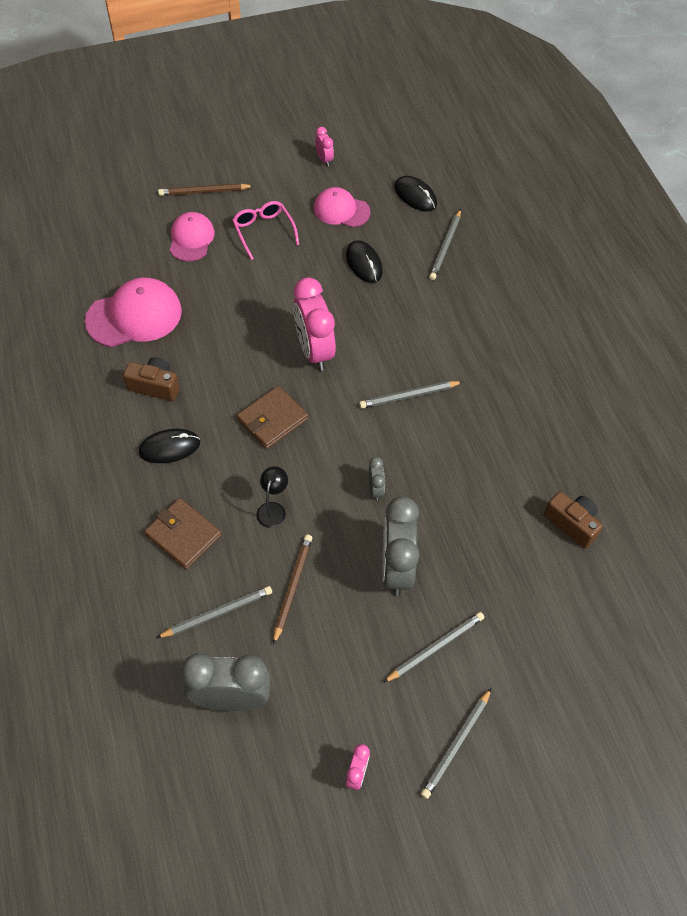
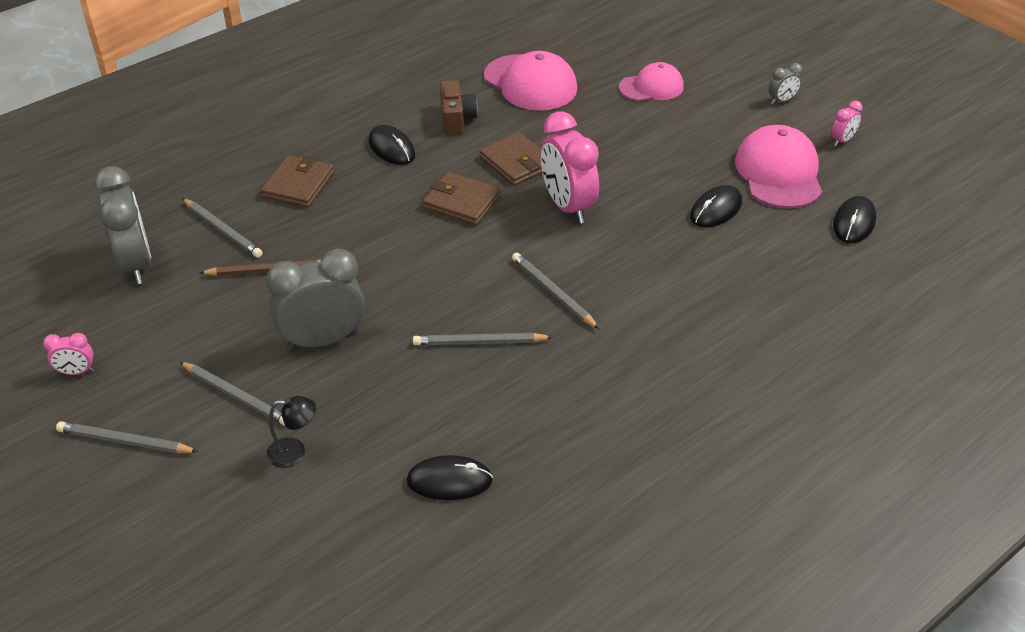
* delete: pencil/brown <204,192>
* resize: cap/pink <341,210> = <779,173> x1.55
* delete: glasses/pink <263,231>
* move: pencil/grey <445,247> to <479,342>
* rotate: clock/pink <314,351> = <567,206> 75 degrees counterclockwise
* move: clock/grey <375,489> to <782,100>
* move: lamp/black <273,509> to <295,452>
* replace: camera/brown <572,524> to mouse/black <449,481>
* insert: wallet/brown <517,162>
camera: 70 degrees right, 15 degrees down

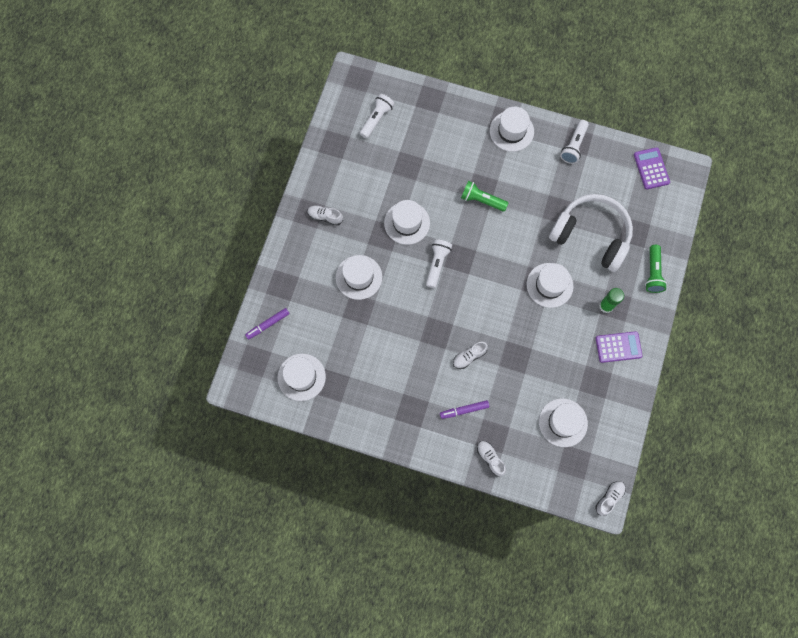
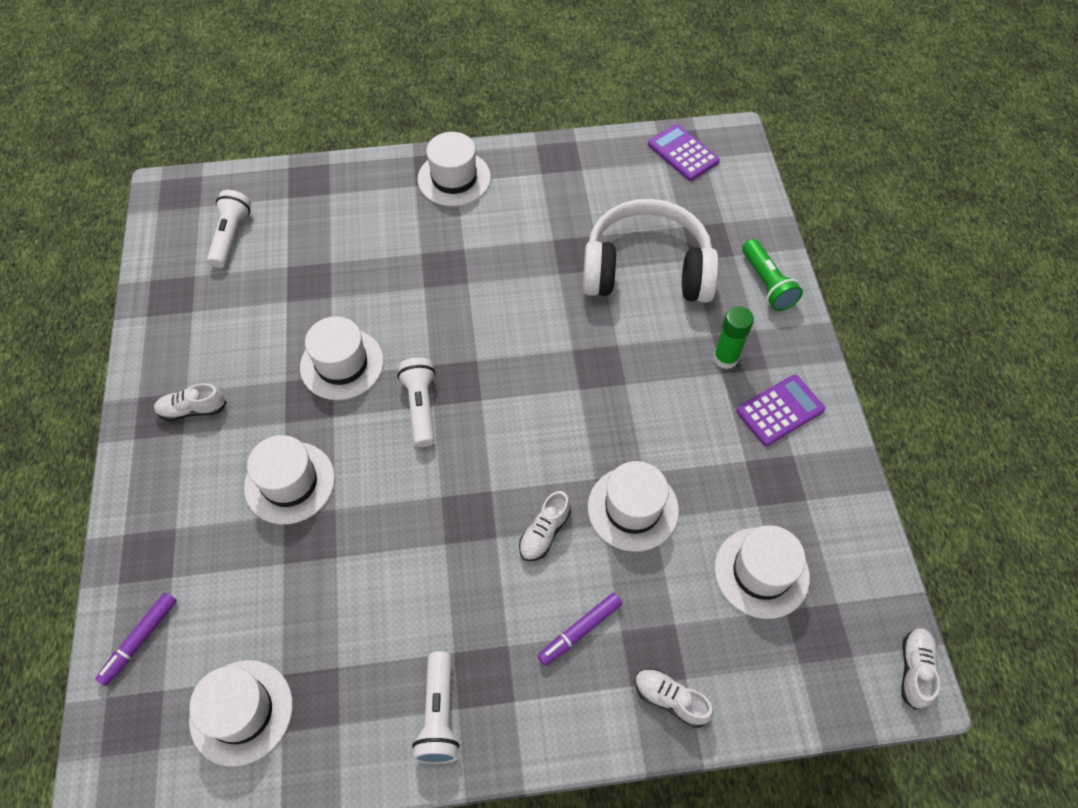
* move: flashlight/white <574,146> to <439,715>
* delete: flashlight/green <482,200>
* move: hat/white <549,285> to <633,508>
camera: 25 degrees left, 15 degrees down

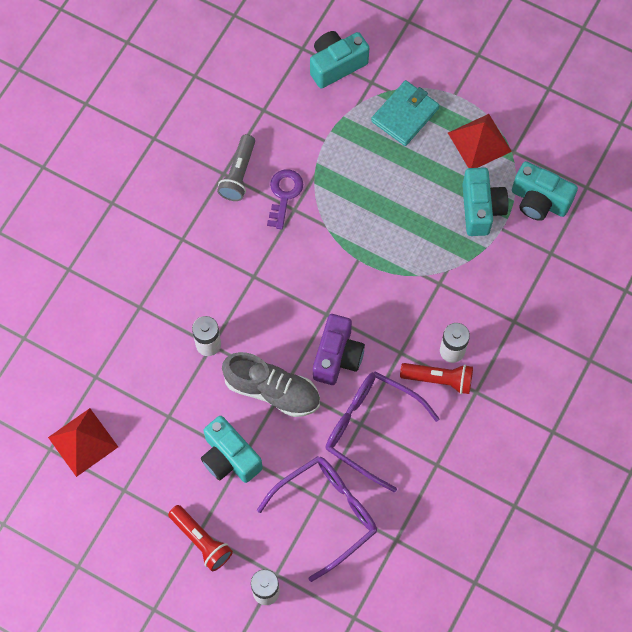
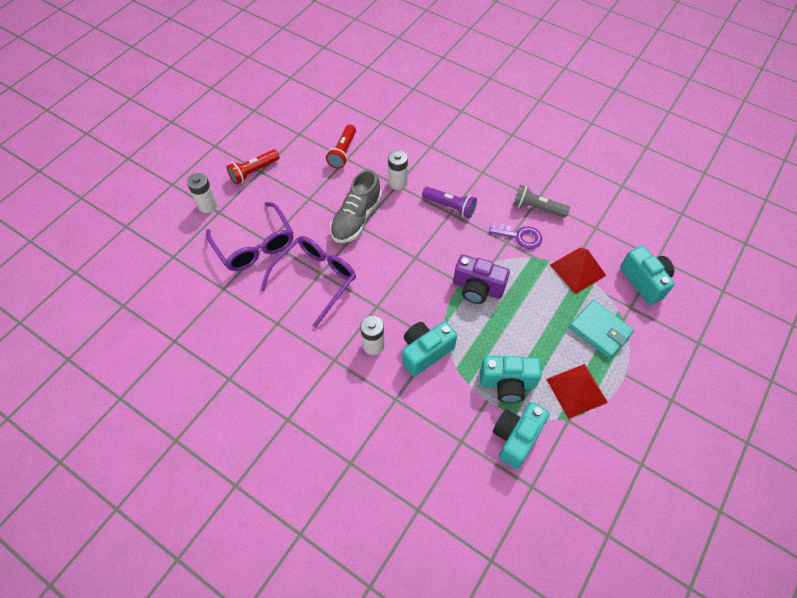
* move: camera/purple <337,357> to <477,288>
* move: flashlight/red <439,379> to <343,152>
* move: pyramid/red <83,442> to <577,270>
* move: camera/turquoise <229,458> to <425,352>
* insert: flashlight/purple <450,207>
camera: 95 degrees right, 10 degrees down

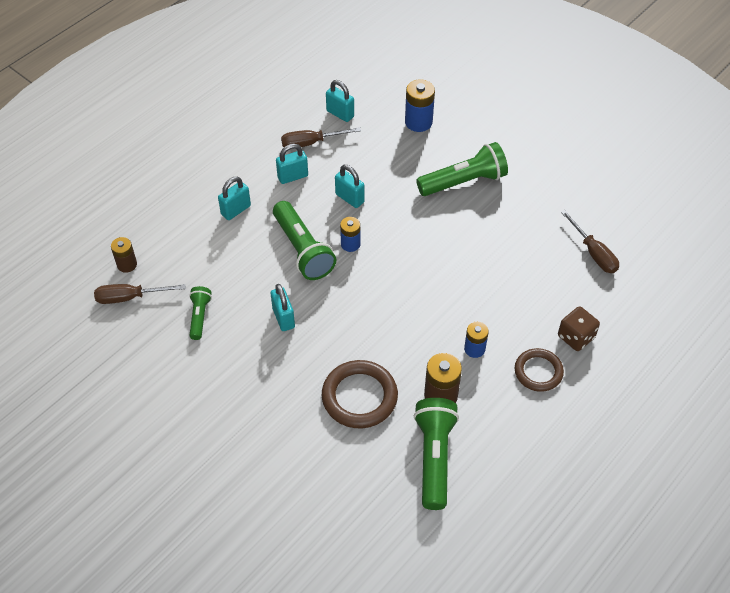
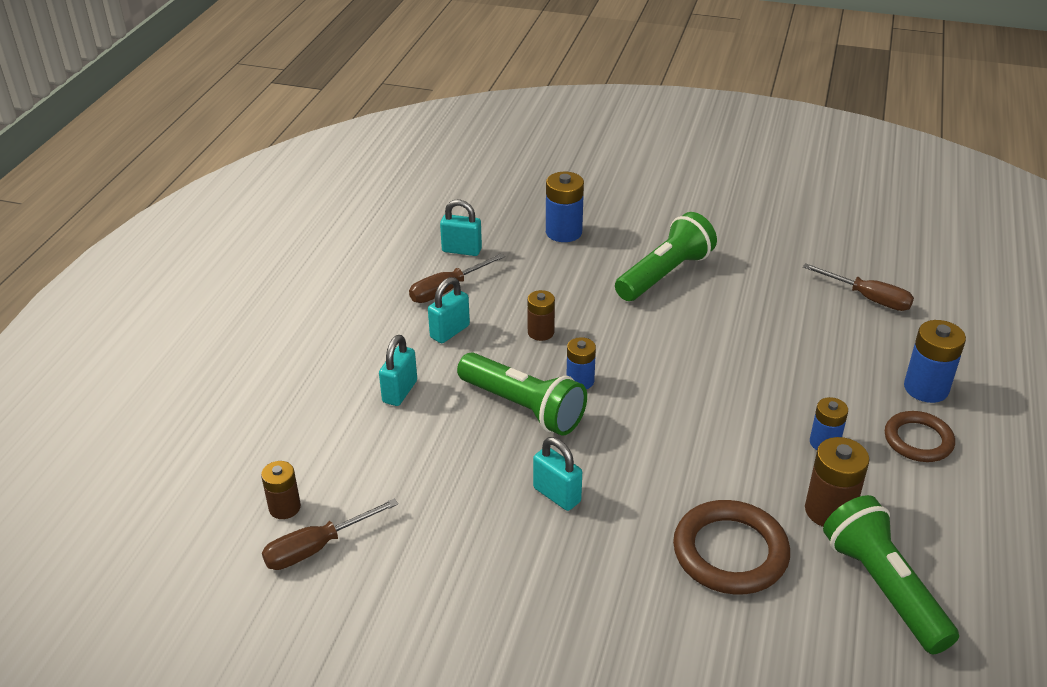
* replace: padlock/turquoise <349,198> to battery/brown <541,332>
* delete: flashlight/green <199,316>
* replace: dice/brown <576,337> to battery/blue <926,388>
camera: 25 degrees left, 15 degrees down

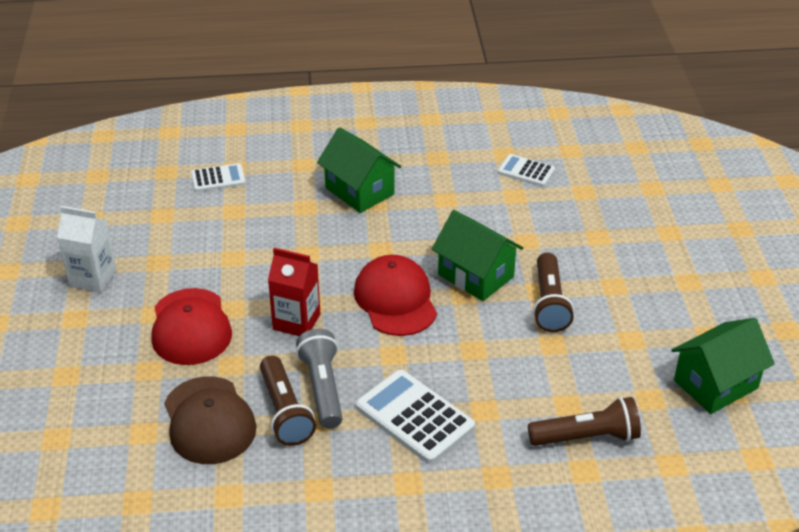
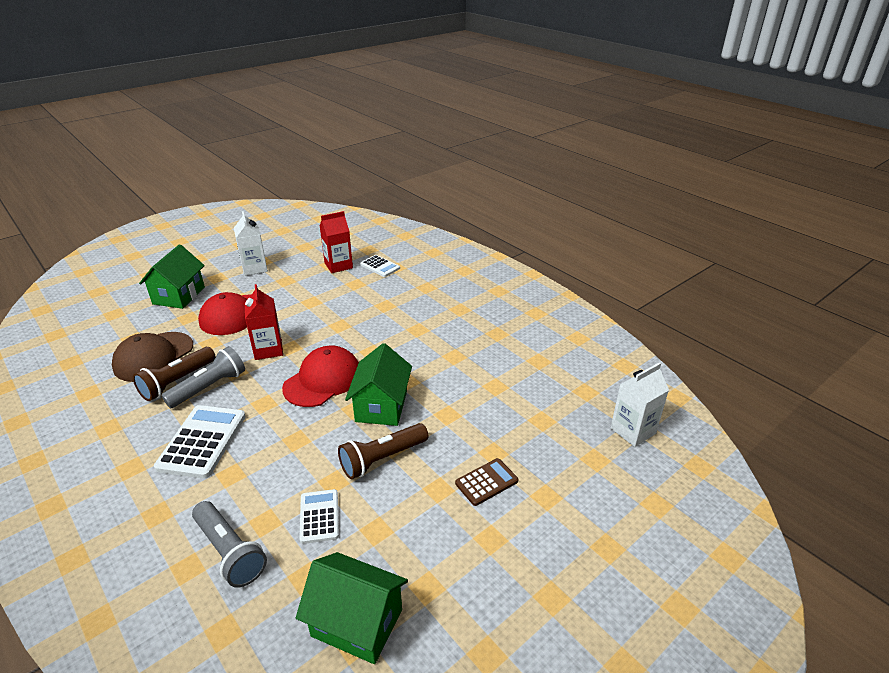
* move: house/green <359,191> to <179,295>
* move: calculator/white <526,171> to <319,516>
* recolor: flashlight/brown <586,437> to flashlight/grey <229,552>
* insert: carton/red <338,265>
* insert: carton/white <633,431>
* insert: calculator/brown <486,482>
camera: 55 degrees right, 5 degrees down

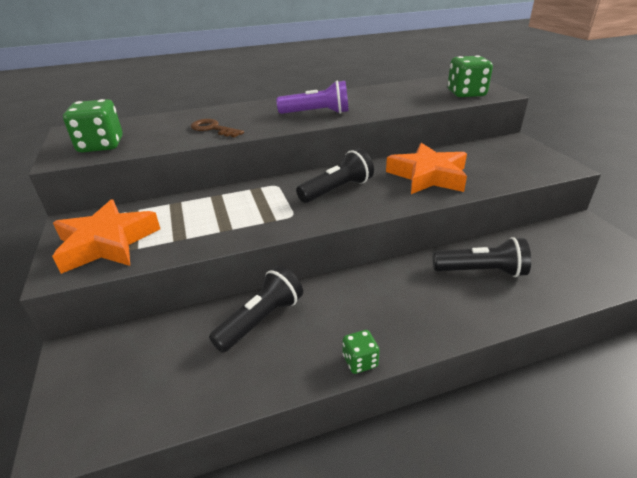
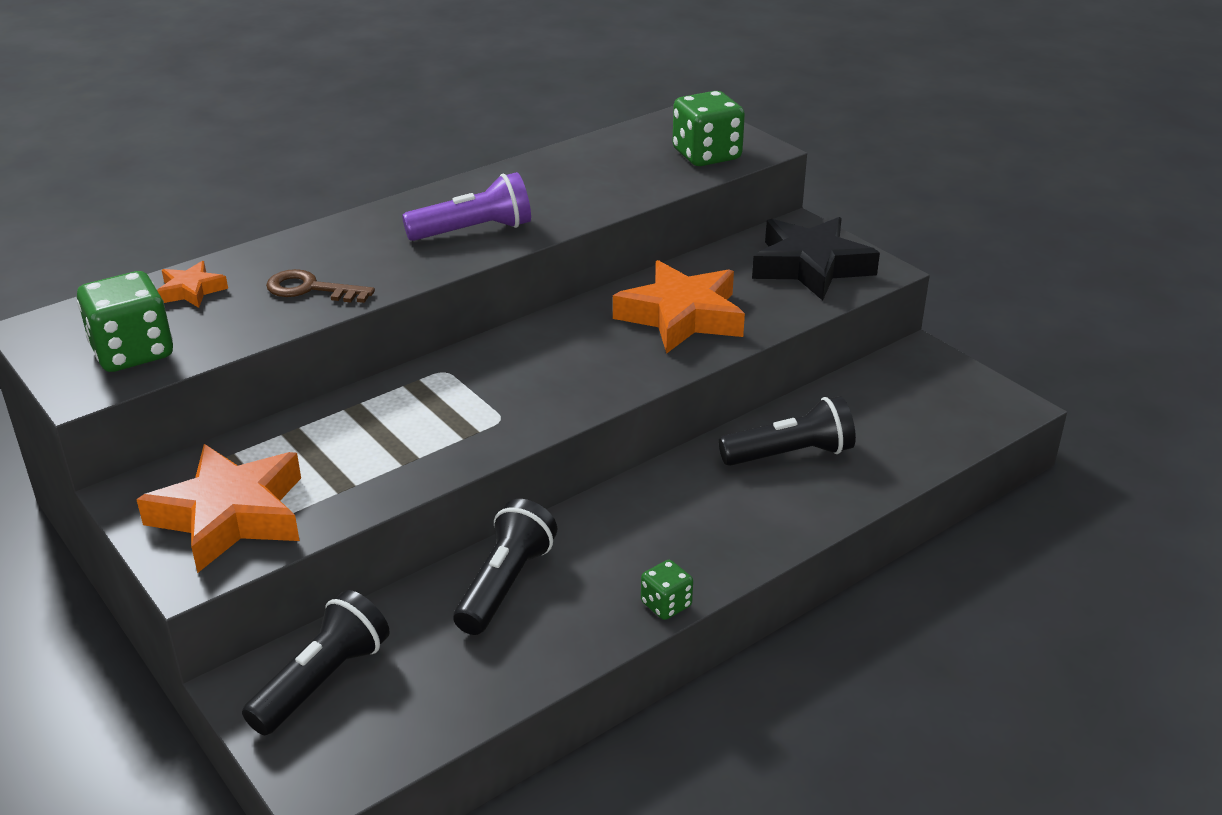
* move: flashlight/black <337,190> to <322,681>
* insert: star/black <810,266>
* insert: star/orange <191,291>
camera: 20 degrees left, 0 degrees up

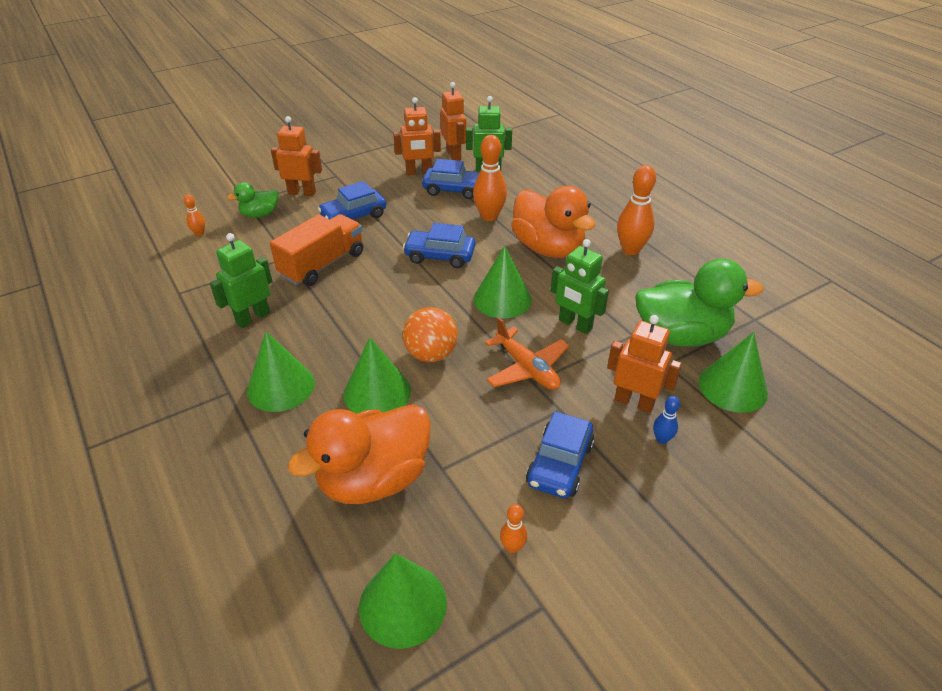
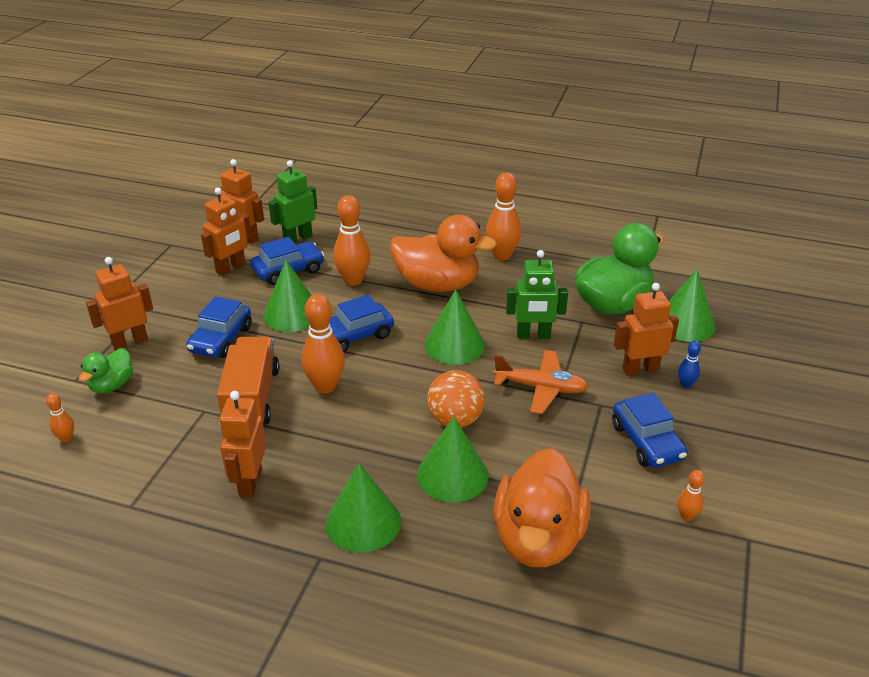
* recolor: robot/green <253,318> to robot/orange <250,482>
* move: cone/green <402,604> to <292,314>
* insert: bowling pin/orange <325,386>
camera: 40 degrees left, 5 degrees down

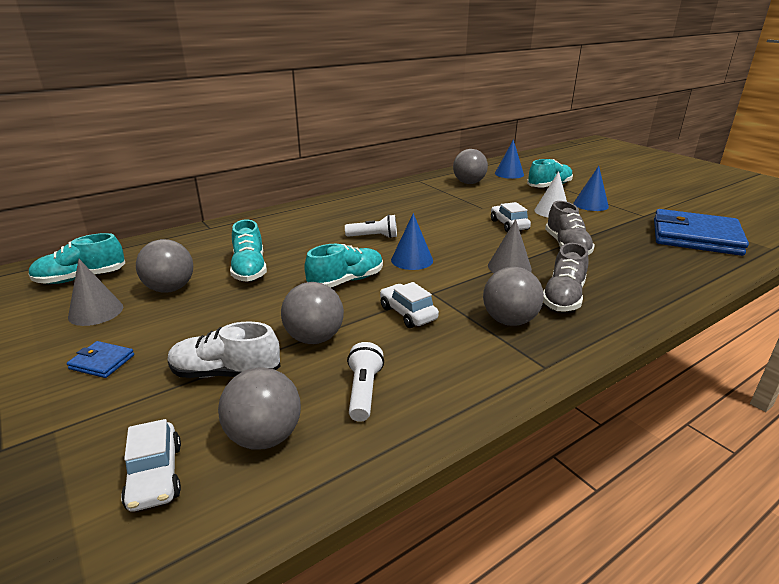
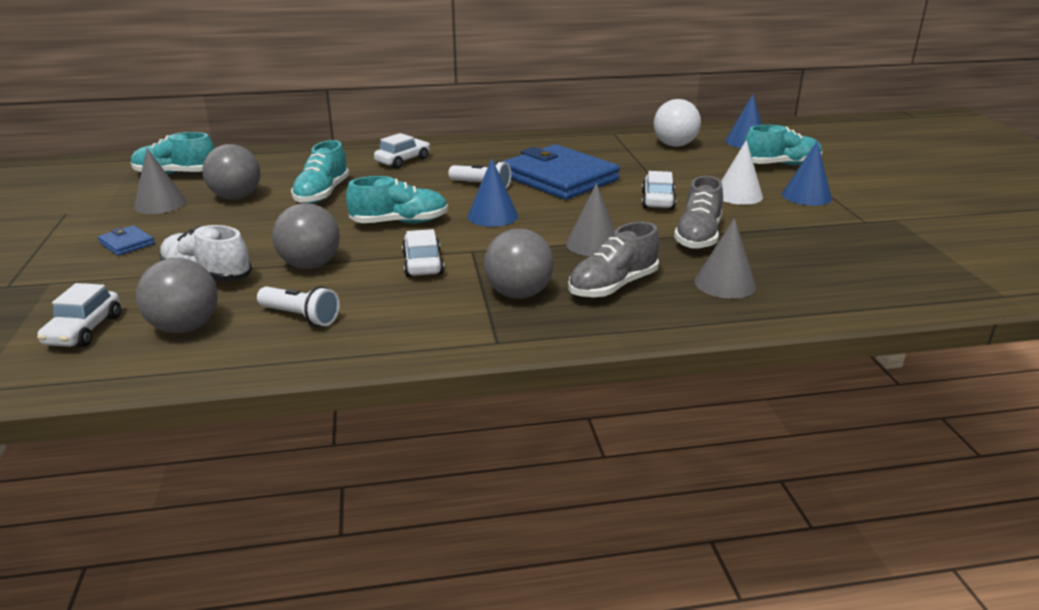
* recolor: ball/grey <469,183> to ball/white <674,145>
* move: wallet/blue <695,237> to <559,178>
* rotate: flashlight/white <364,391> = <301,317> 90 degrees clockwise
* insert: car/white <403,161>
* insert: cone/grey <725,283>
camera: 25 degrees right, 0 degrees up

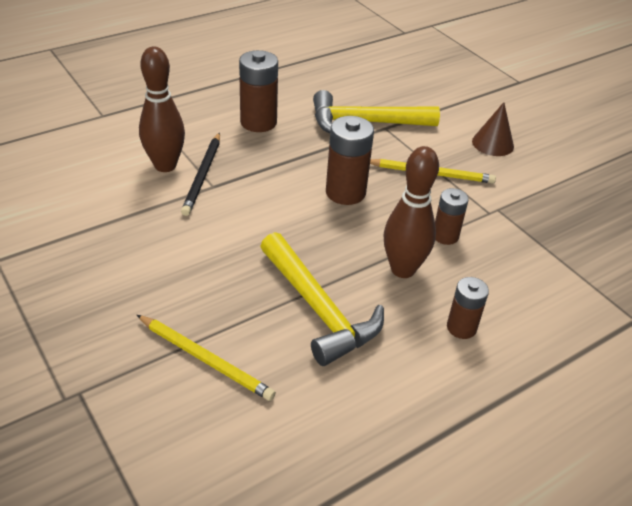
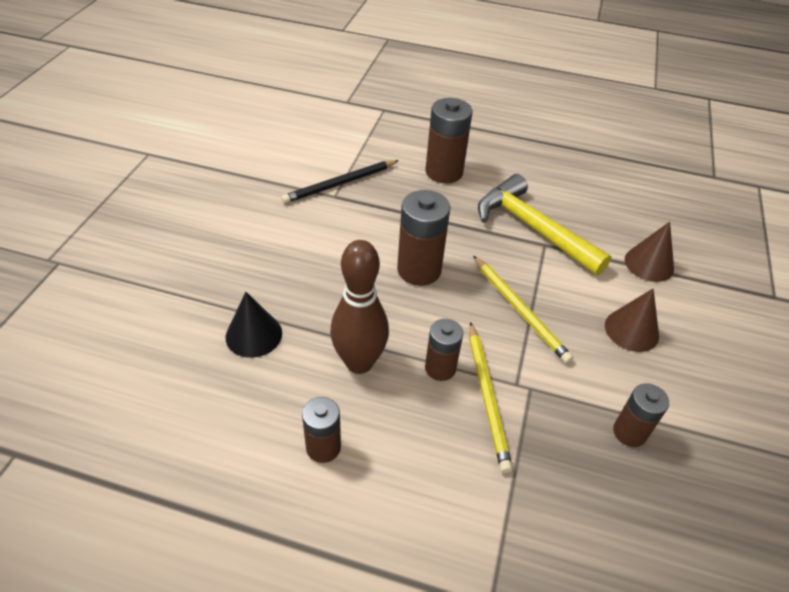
* delete: bowling pin/brown <165,165>
* replace: hammer/yellow <318,308> to cone/black <254,335>
* move: pencil/yellow <205,359> to <487,396>
* insert: cone/brown <649,264>
* insert: battery/brown <629,432>
camera: 50 degrees right, 5 degrees up

